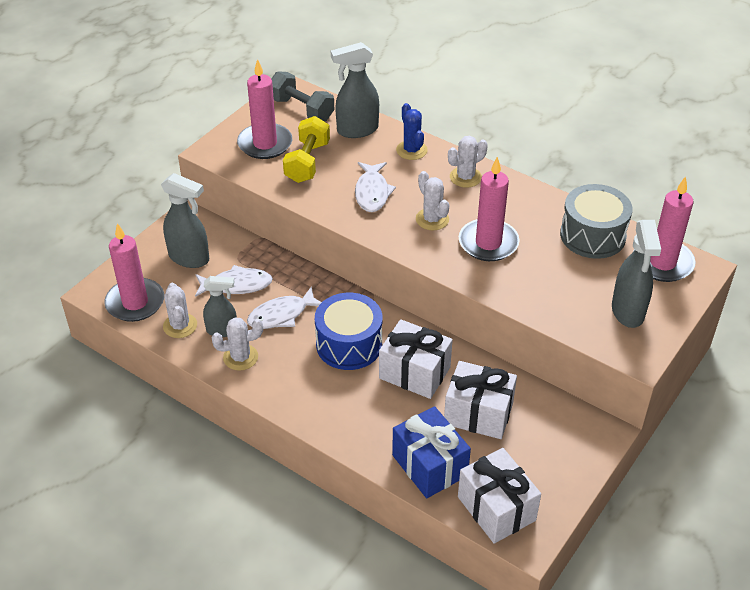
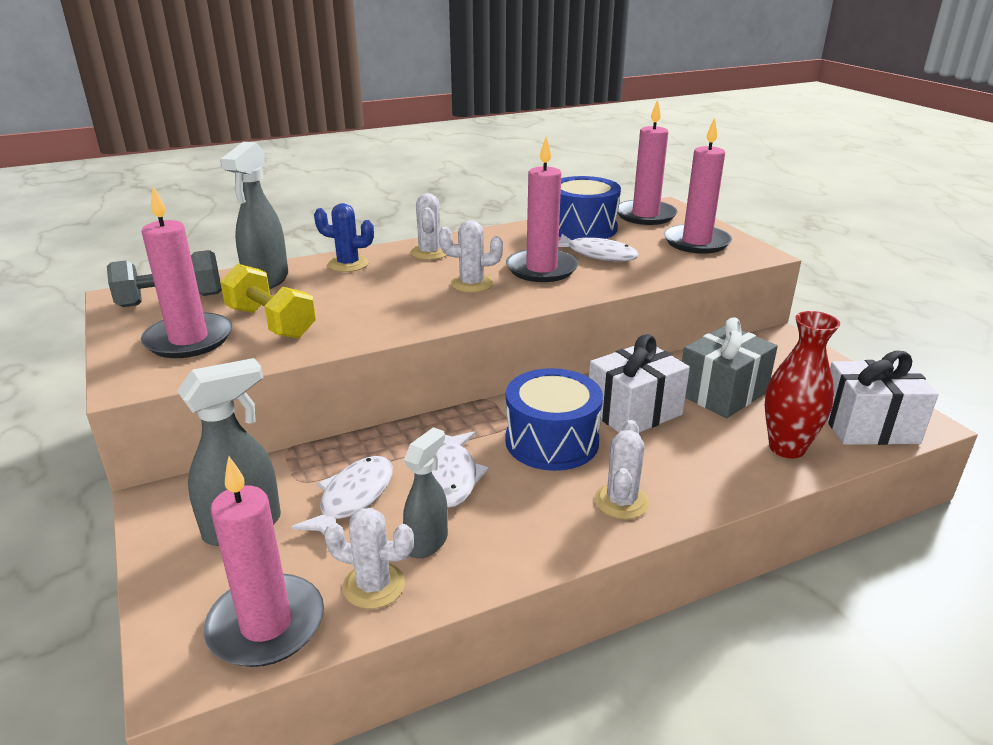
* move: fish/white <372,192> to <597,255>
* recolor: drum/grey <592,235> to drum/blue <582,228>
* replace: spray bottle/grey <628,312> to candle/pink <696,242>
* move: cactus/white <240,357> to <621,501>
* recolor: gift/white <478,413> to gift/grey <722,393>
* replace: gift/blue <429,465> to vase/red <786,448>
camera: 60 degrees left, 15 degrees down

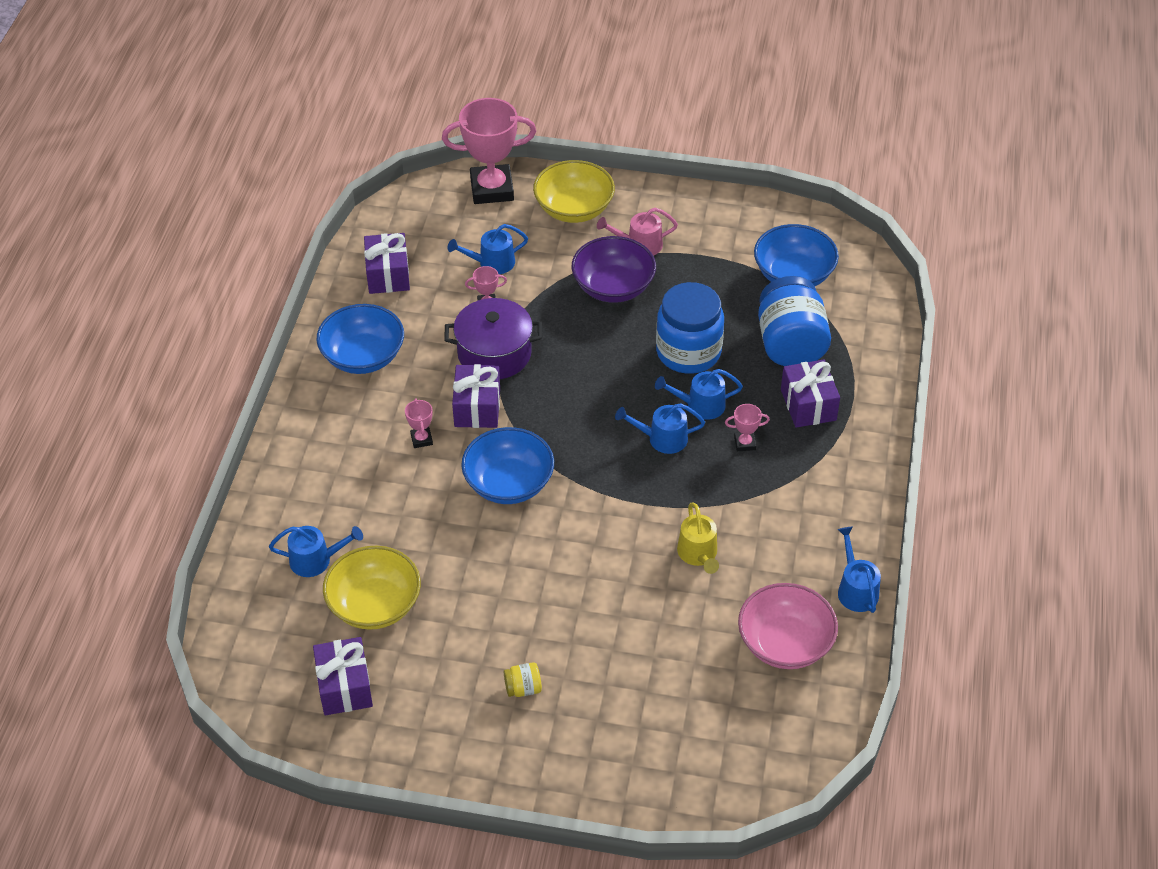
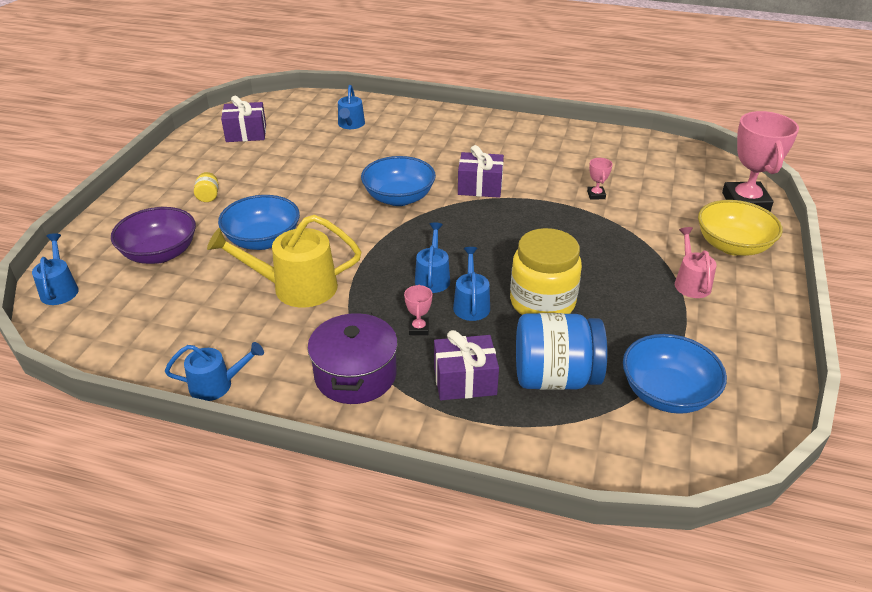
* move: watering can/blue <492,263> to <60,289>
* delete: gift/purple <388,275>
* move: bowl/purple <613,287> to <160,253>
* recolor: jar/blue <688,352> to jar/yellow <542,302>
* move: pot/purple <494,353> to <355,375>
* move: bowl/blue <363,356> to <263,240>
* delete: trophy/pink <421,439>
* resize: watering can/yellow <698,554> = <296,287> x1.72
* delete: bowl/yellow <374,605>
* delete: bowl/pink <785,643>
camera: 95 degrees right, 10 degrees down

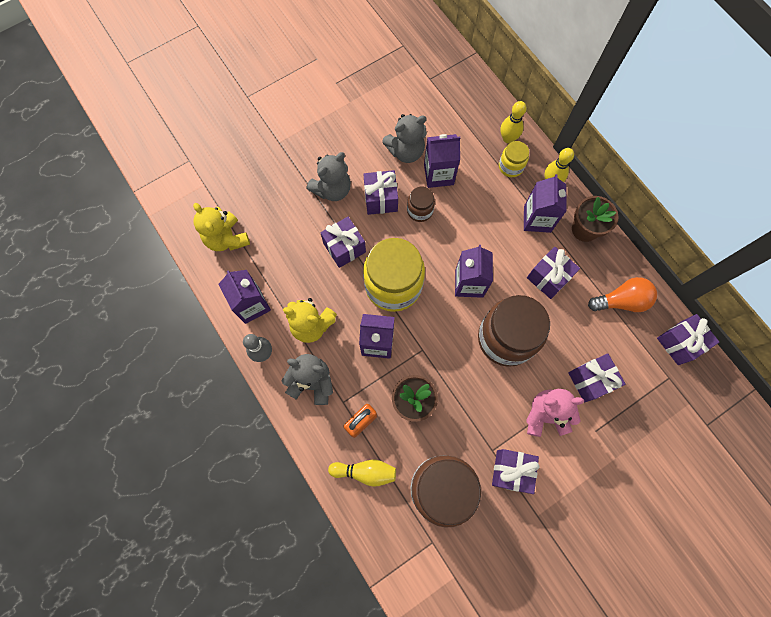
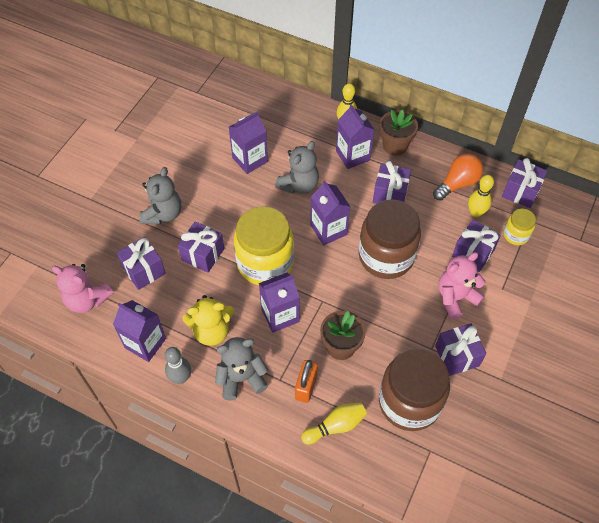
* move: bowling pin/yellow <508,138> to <475,212>
* move: teddy bear/grey <406,151> to <299,185>
* move: jar/yellow <510,166> to <516,235>
* move: gift/purple <380,199> to <144,270>
* delete: jar/brown <420,211>
* recolor: teddy bear/yellow <227,238> to teddy bear/pink <87,300>
camera: 30 degrees left, 15 degrees down

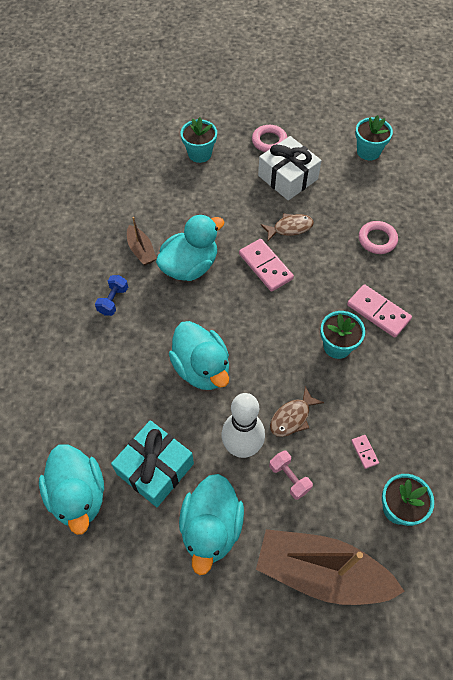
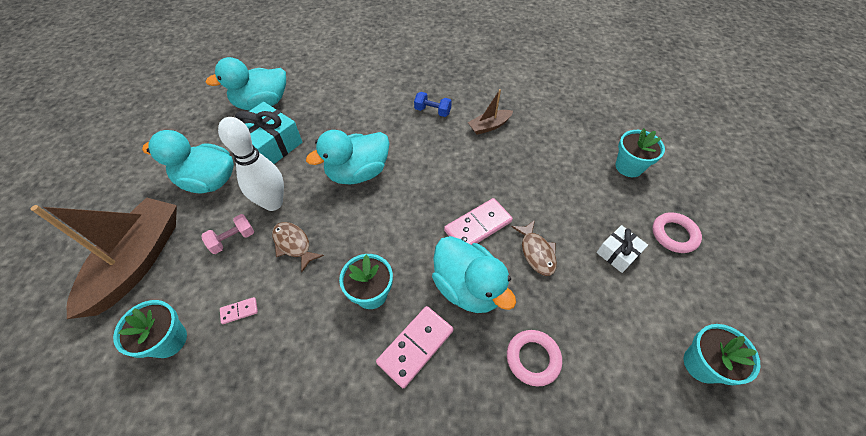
* resize: gift/white <288,177> = <618,253> x0.57
* move: duck/turquoise <190,266> to <468,287>
camera: 90 degrees right, 5 degrees down

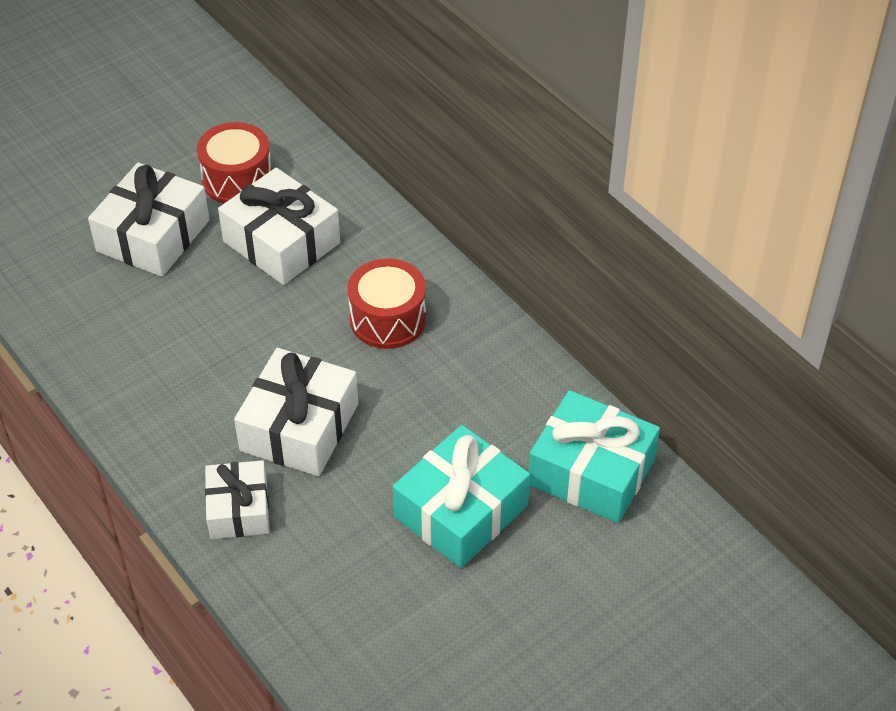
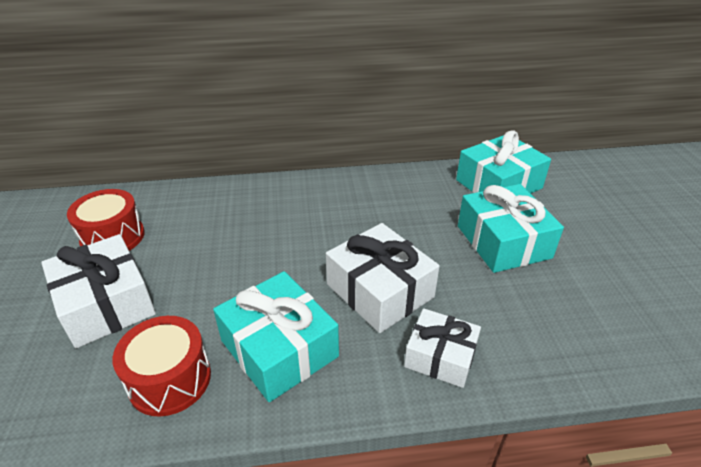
* delete: gift/white <281,242>
* move: drum/red <388,319> to <170,379>
* insert: gift/turquoise <279,348>
camera: 60 degrees left, 10 degrees down

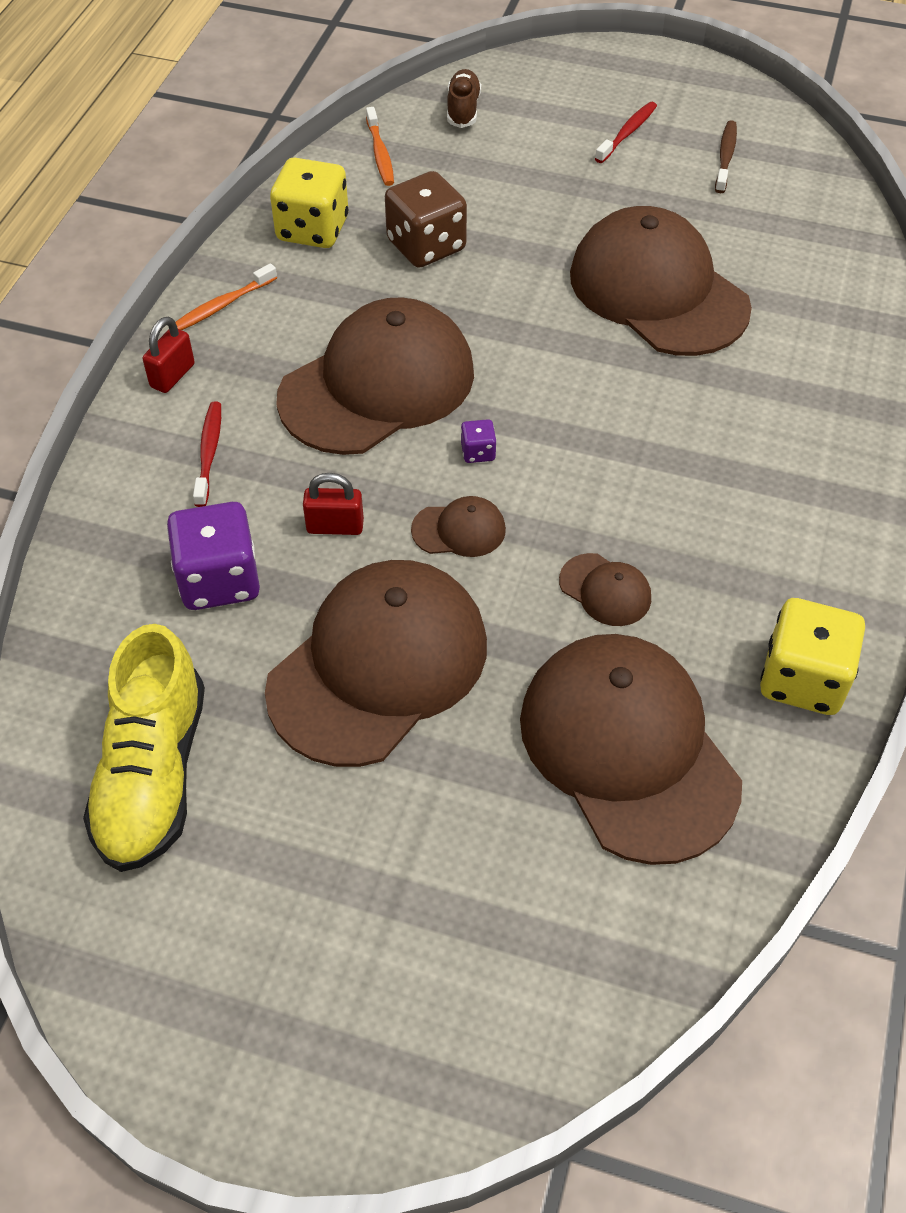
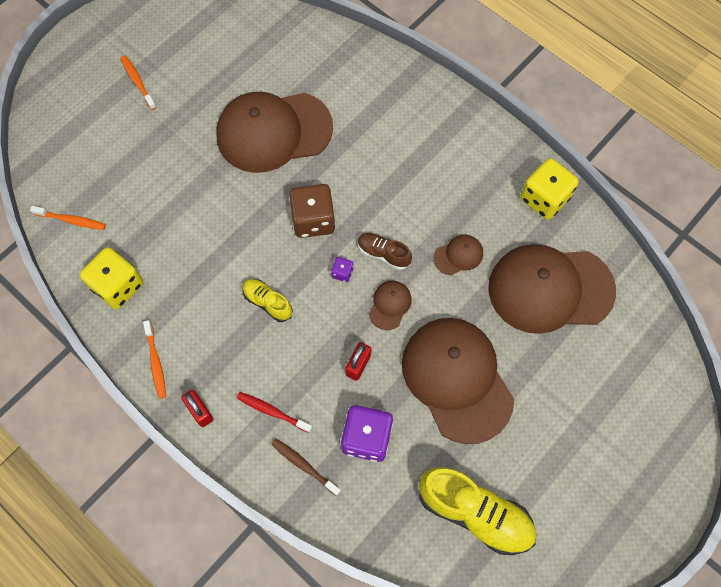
* move: shoe/brown <463,110> to <383,254>
* recolor: toothbrush/red <627,133> to toothbrush/orange <138,82>
* move: toothbrush/brown <725,157> to <304,465>
* move: dice/brown <426,246> to <313,220>
* replace: cap/brown <377,385> to shoe/yellow <267,302>
camera: 65 degrees left, 15 degrees up

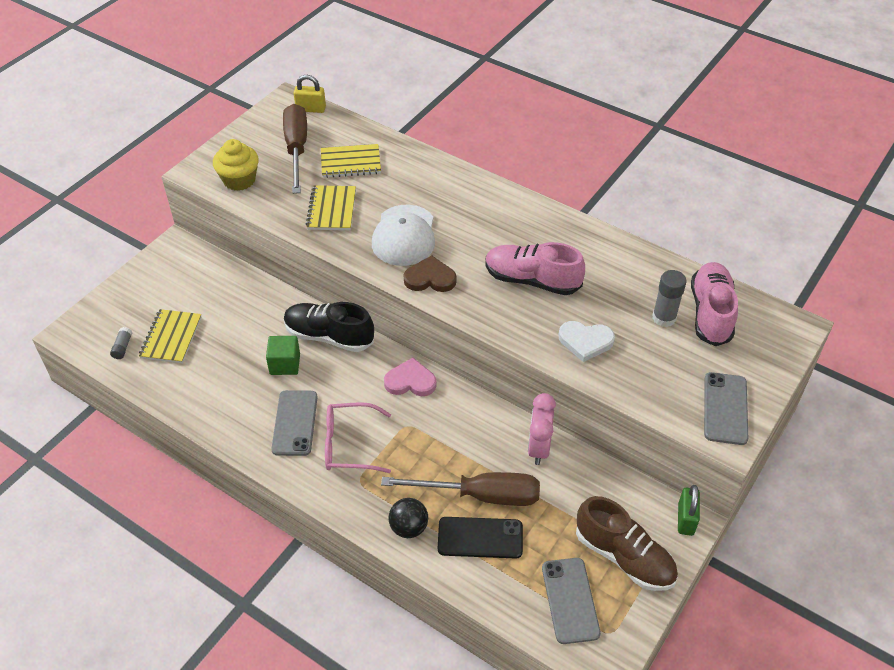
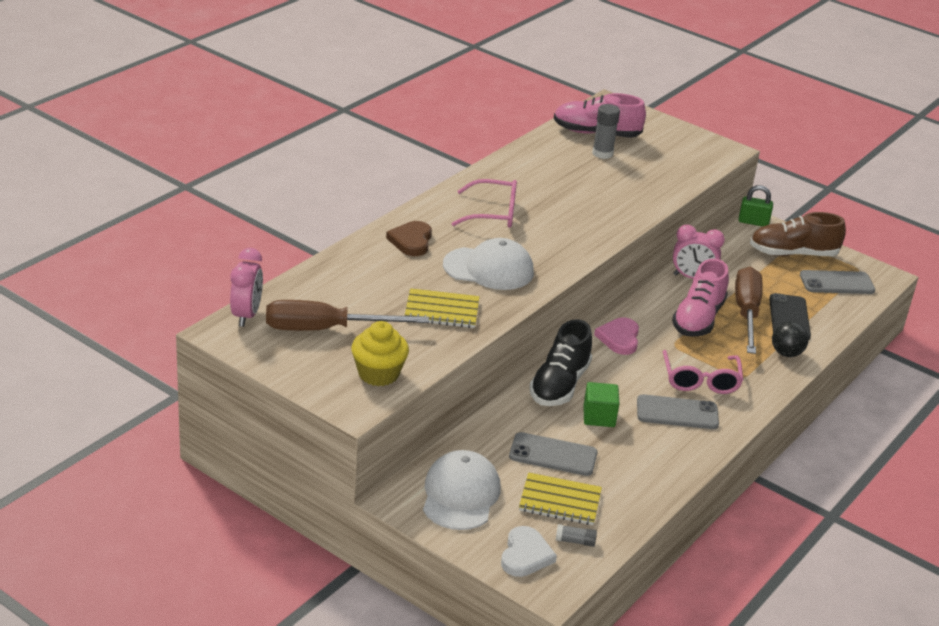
* replace: padlock/yellow <311,109> to clock/pink <246,315>
* delete: notebook/yellow <350,163>
* move: shoe/pink <532,280> to <698,319>
* move: heart/brown <430,278> to <411,241>
* move: heart/white <585,341> to <525,555>
* move: phone/grey <725,408> to <553,455>
* rotate: shoe/brown <624,557> = <793,254> 135 degrees counterclockwise
* insert: glasses/pink <493,213>
* insert: cap/white <460,495>
camera: 90 degrees left, 15 degrees down

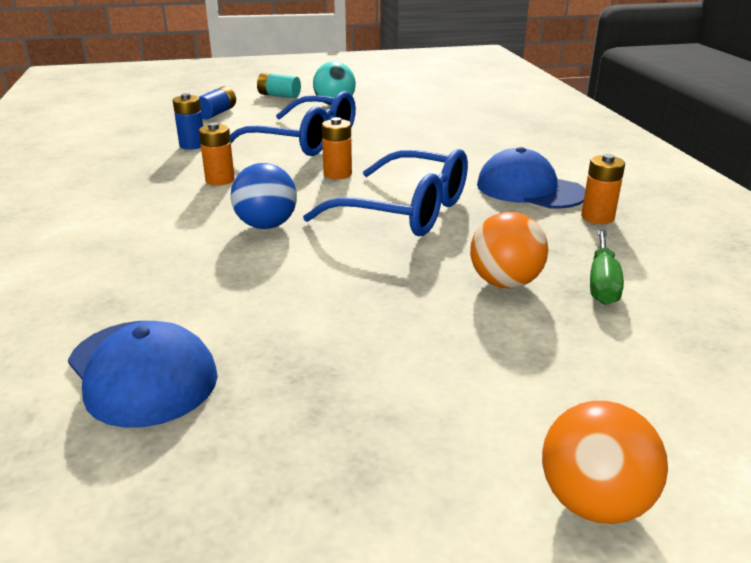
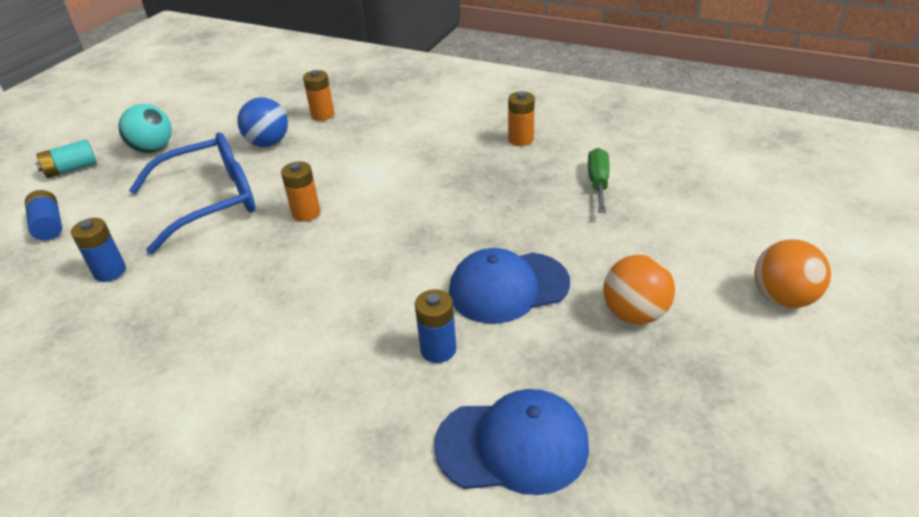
* move: battery/orange <220,180> to <322,115>
* move: cap/blue <529,189> to <508,287>
* delete: glasses/blue <406,211>
* move: ball/blue <266,225> to <268,143>
* move: ball/orange <505,282> to <634,314>
* rotate: screwdriver/green <602,283> = <598,183> 135 degrees counterclockwise
* insert: battery/blue <438,349>
camera: 50 degrees left, 10 degrees up

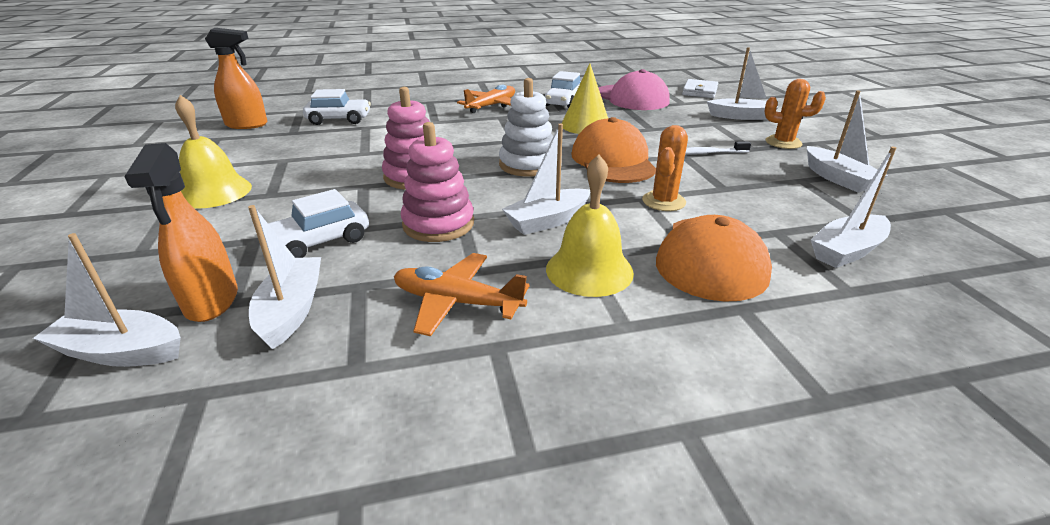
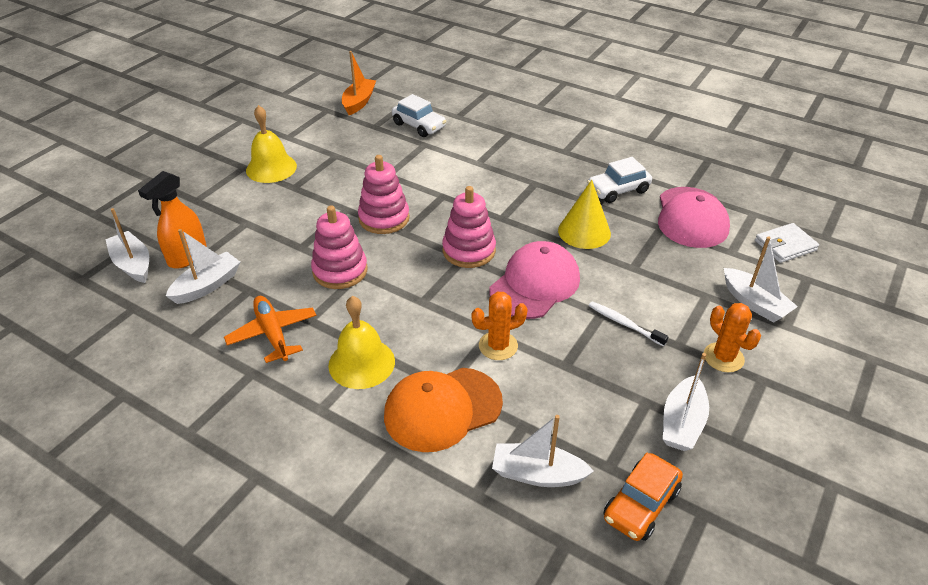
* replace: spray bottle/orange <247,125> to boat/orange <359,102>
* recolor: stacking toy/white <528,165> to stacking toy/pink <469,250>
* delete: plane/orange <491,106>
* recolor: cap/orange <613,160> to cap/pink <535,284>
* delete: boat/white <547,221>
* delete: car/white <319,241>
* insert: car/orange <641,504>
camera: 45 degrees right, 10 degrees up

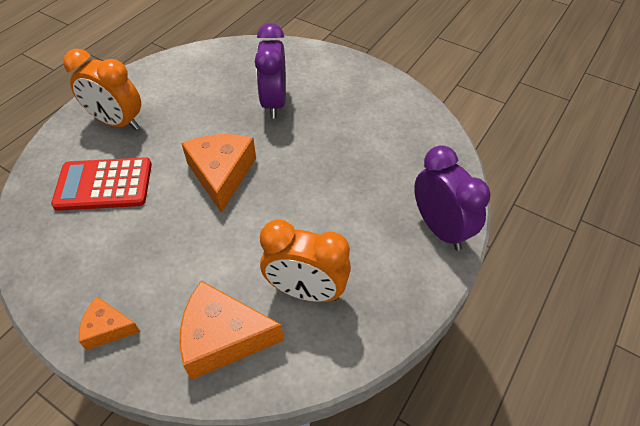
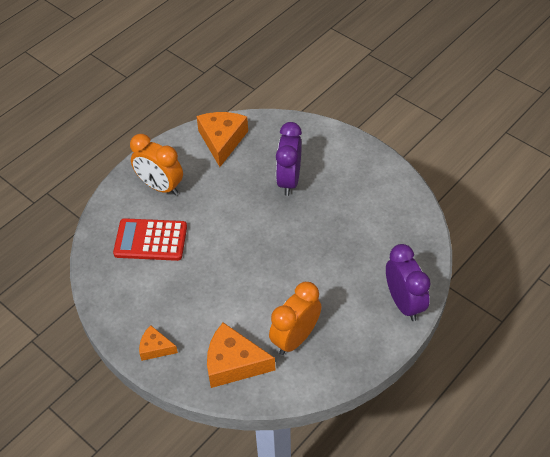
* move: cheese/orange <221,174> to <222,140>
* rotate: clock/orange <306,291> = <295,338> 105 degrees clockwise
camera: 10 degrees right, 0 degrees up

